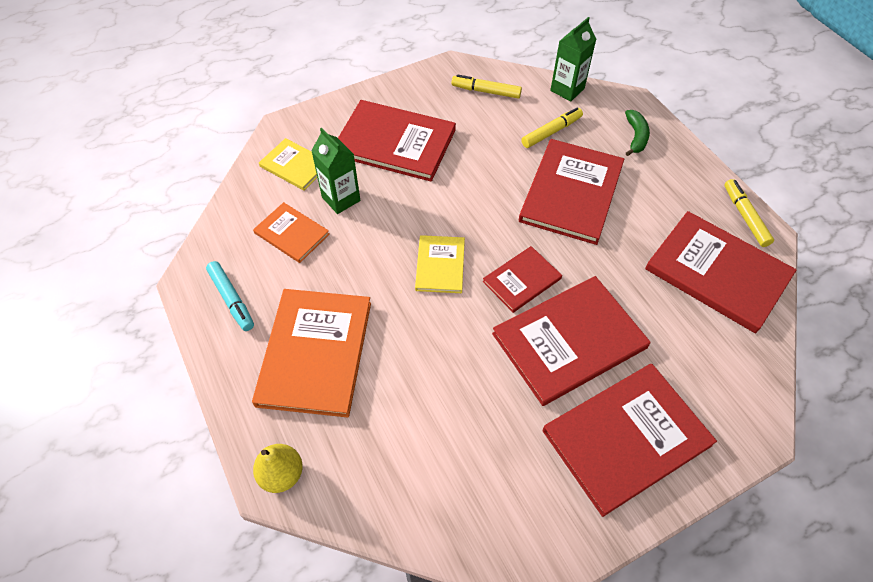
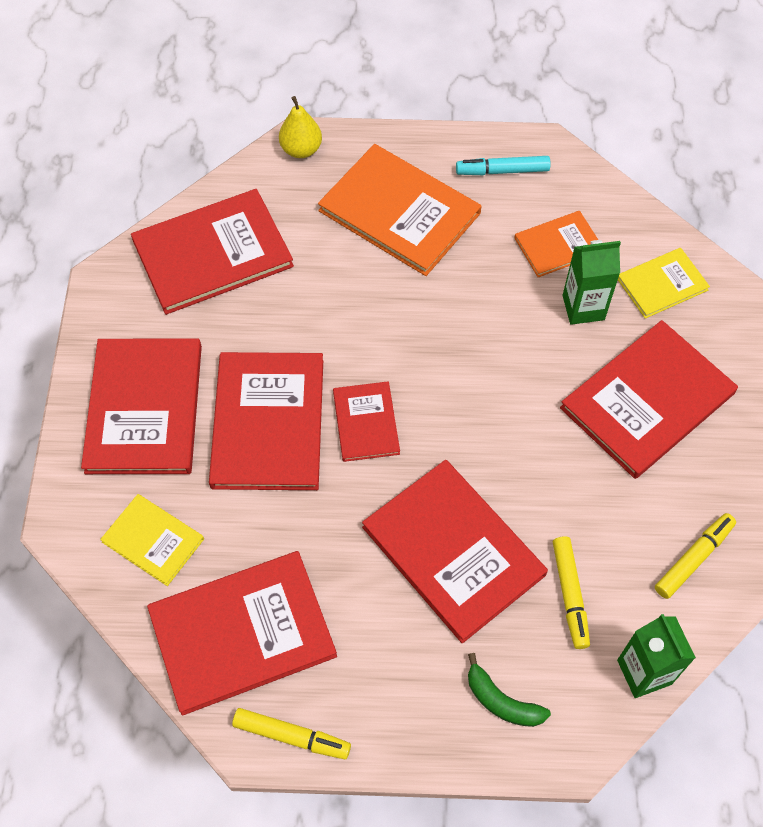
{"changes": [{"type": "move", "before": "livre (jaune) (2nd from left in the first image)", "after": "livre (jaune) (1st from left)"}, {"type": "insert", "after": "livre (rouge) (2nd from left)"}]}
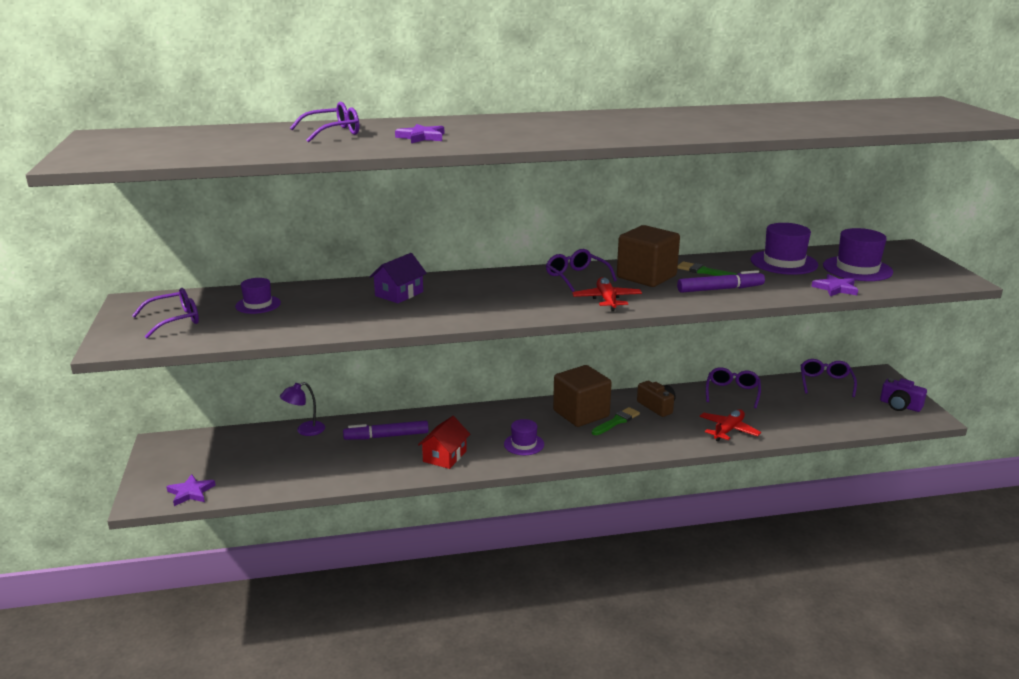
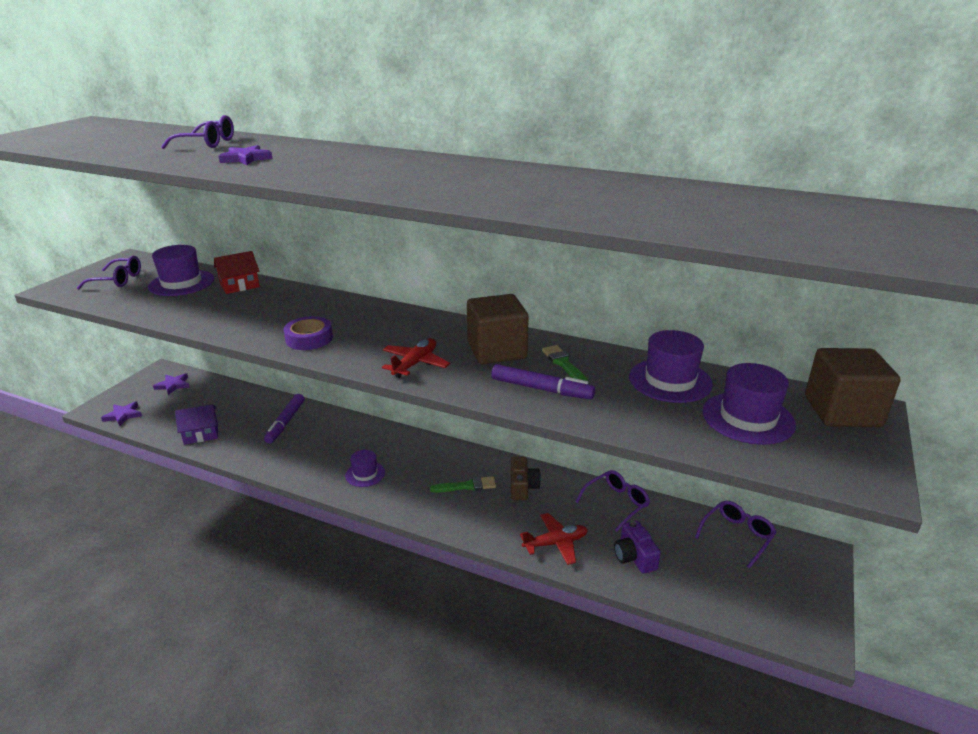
{"changes": [{"type": "delete", "before": "lunettes (violet) (3rd from left)"}, {"type": "move", "before": "maison (violet)"}, {"type": "move", "before": "étoile (violet) (3rd from left in the first image)", "after": "étoile (violet) (2nd from left)"}, {"type": "resize", "before": "chapeau (violet) (1st from left)", "scale": 1.66}, {"type": "move", "before": "cube (marron) (1st from left in the first image)", "after": "cube (marron) (2nd from left)"}, {"type": "move", "before": "appareil photo (violet)"}, {"type": "delete", "before": "lampe (violet)"}, {"type": "move", "before": "maison (rouge)"}, {"type": "rotate", "before": "feutre (violet) (1st from left)", "turn": -105}, {"type": "insert", "after": "ruban adhésif (violet)"}]}
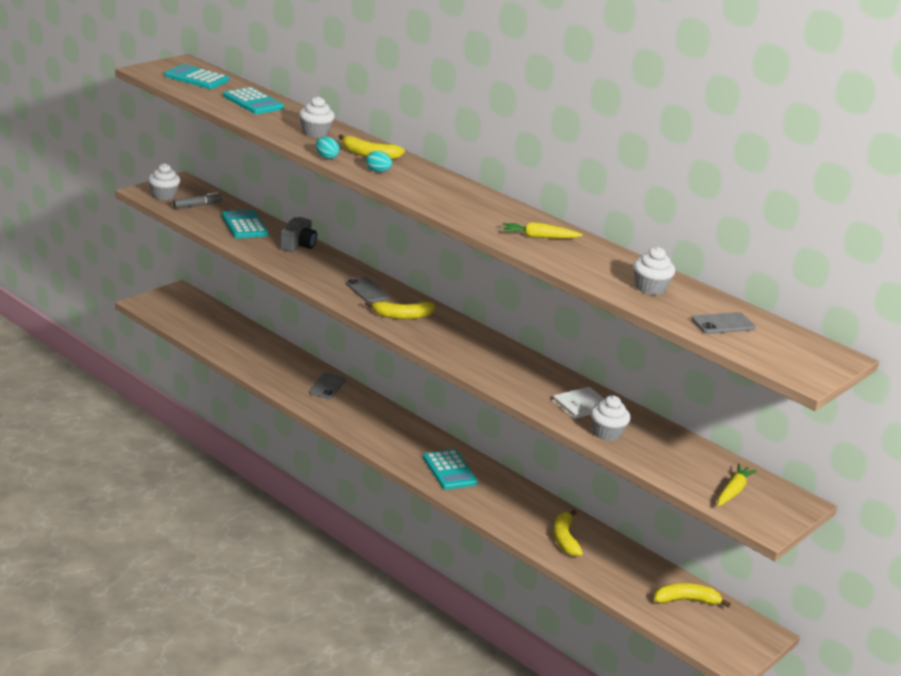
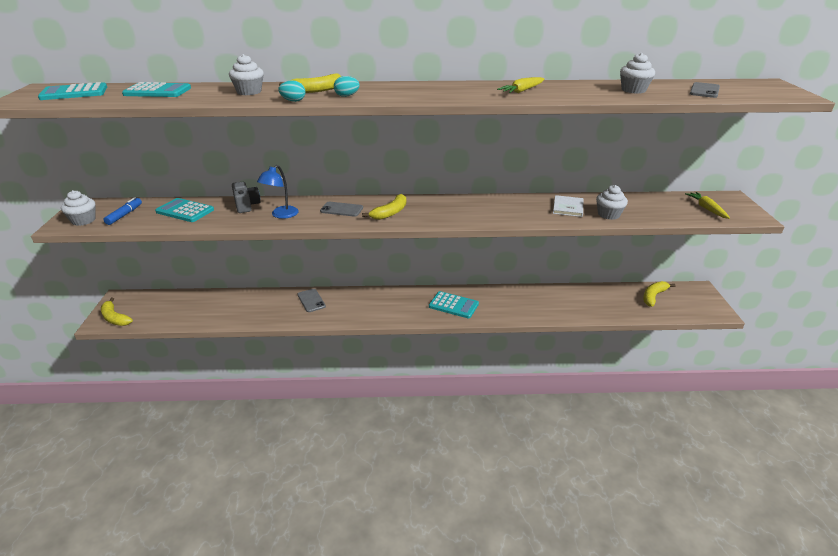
{"changes": [{"type": "recolor", "before": "feutre (gris)", "after": "feutre (bleu)"}, {"type": "move", "before": "banane (jaune) (3rd from left in the first image)", "after": "banane (jaune) (1st from left)"}, {"type": "insert", "after": "lampe (bleu)"}]}
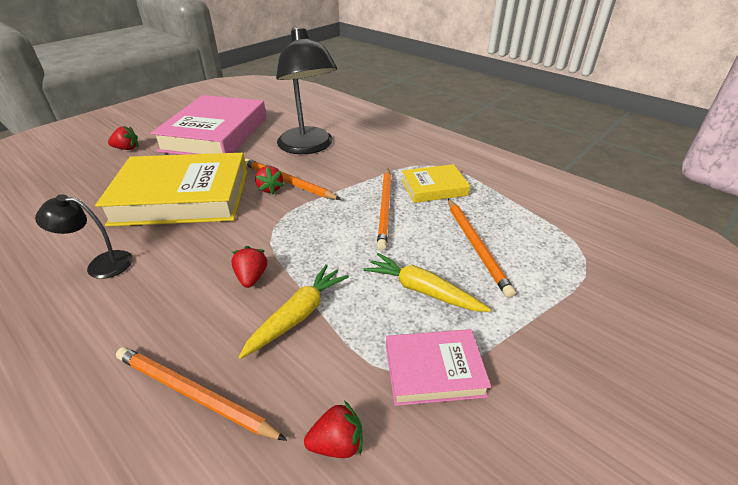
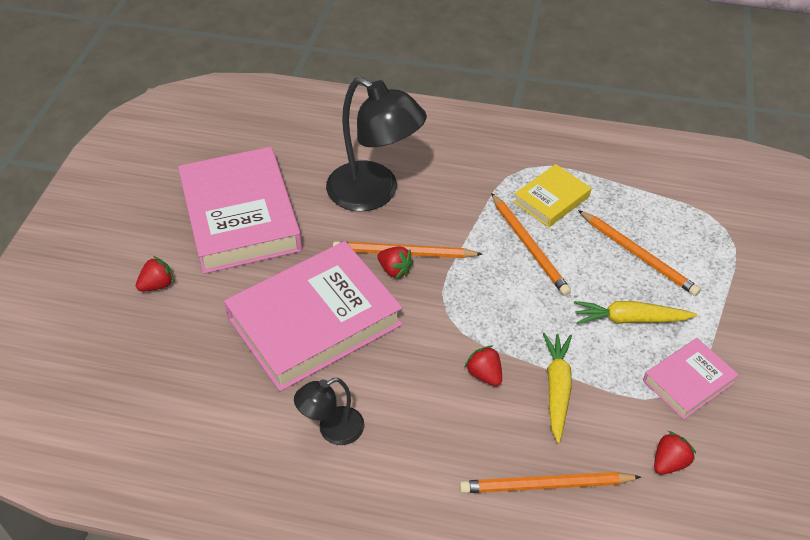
{"changes": [{"type": "recolor", "before": "livre (jaune) (1st from left)", "after": "livre (rose) (2nd from left)"}]}
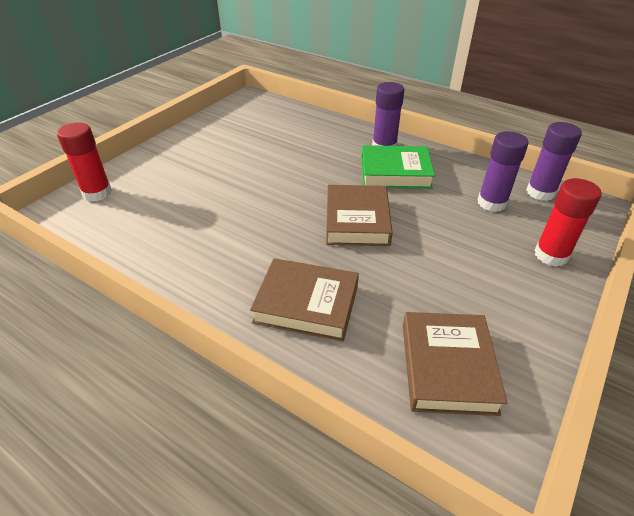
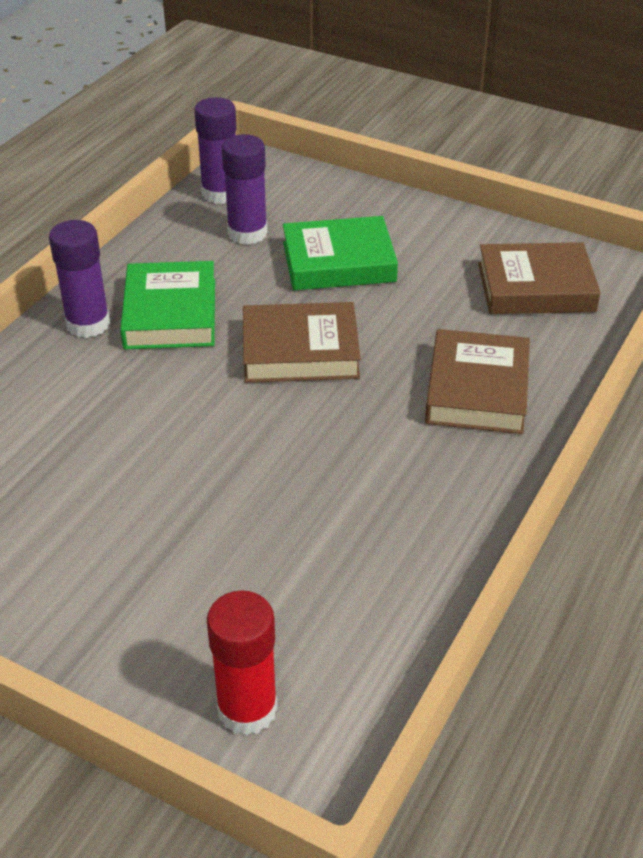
{"changes": [{"type": "delete", "before": "bâton de colle (rouge) (2nd from left)"}, {"type": "insert", "after": "livre (vert) (2nd from left)"}]}
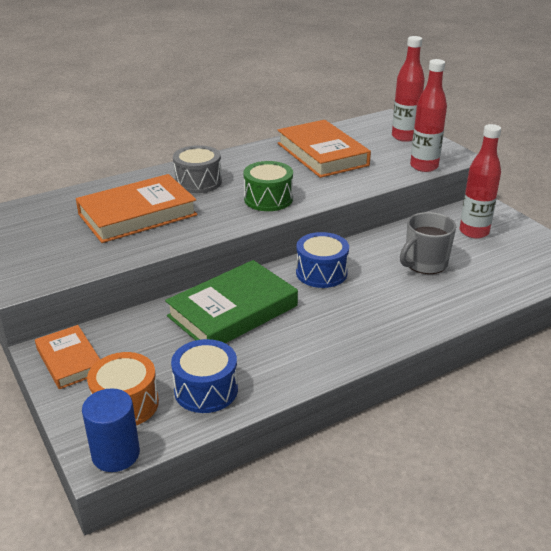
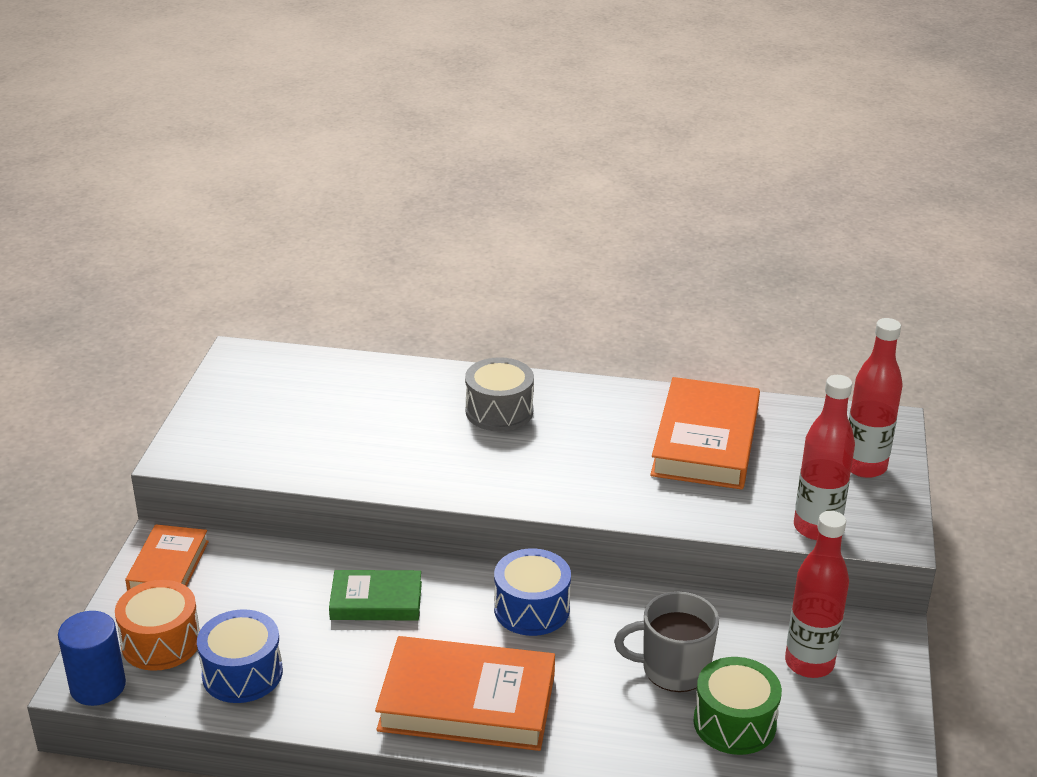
{"changes": [{"type": "move", "before": "tambour (vert)"}, {"type": "move", "before": "livre (orange) (2nd from left)"}, {"type": "resize", "before": "livre (vert)", "scale": 0.58}]}
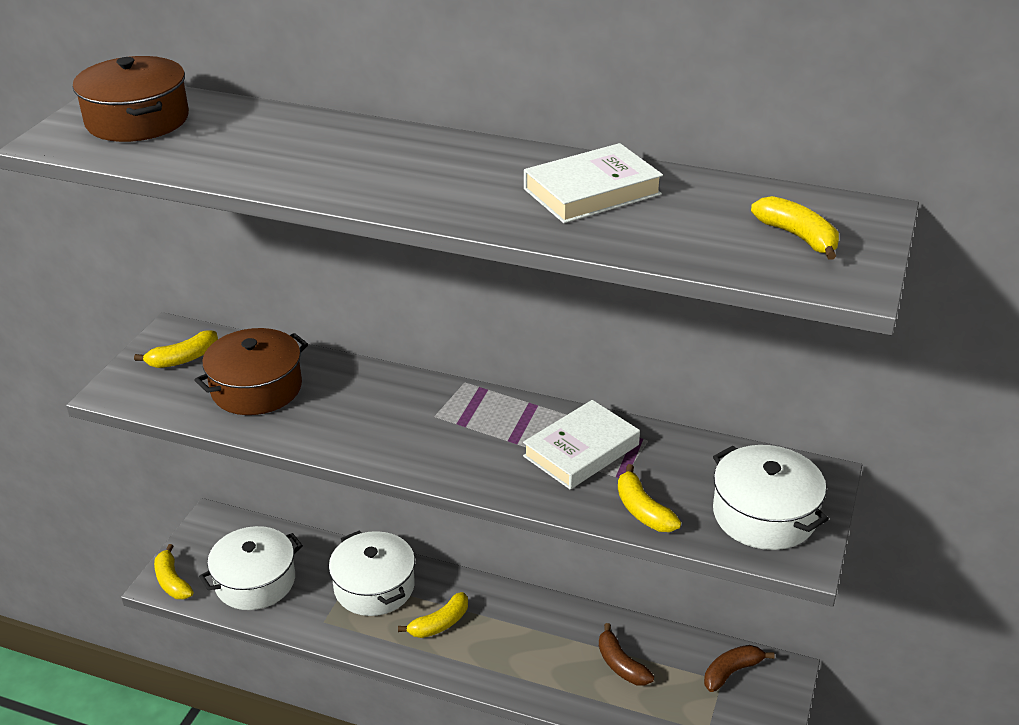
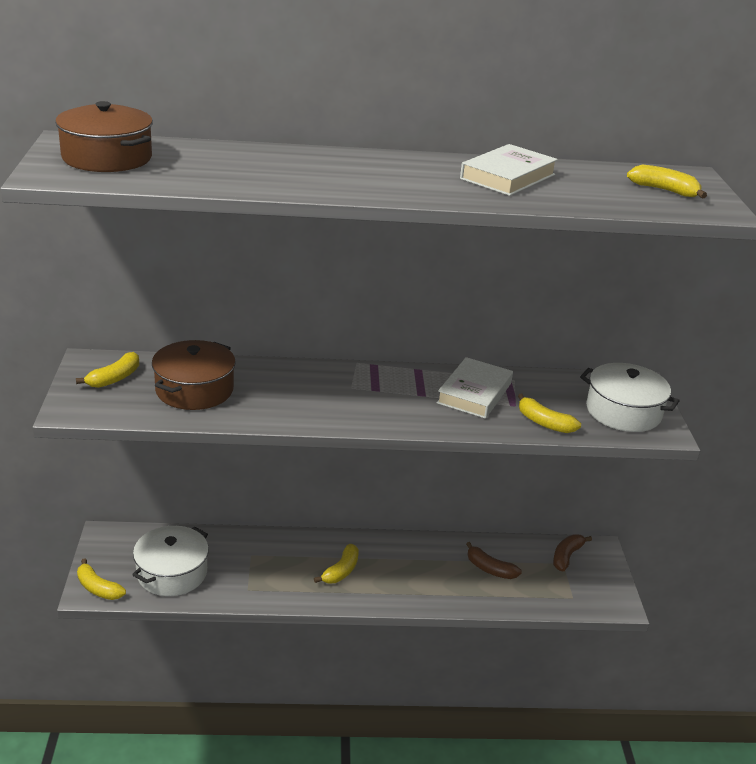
{"changes": [{"type": "delete", "before": "marmite (blanc) (2nd from left)"}]}
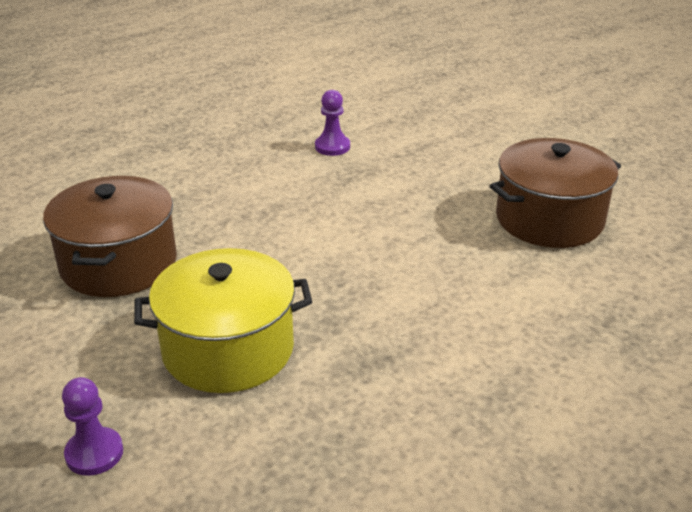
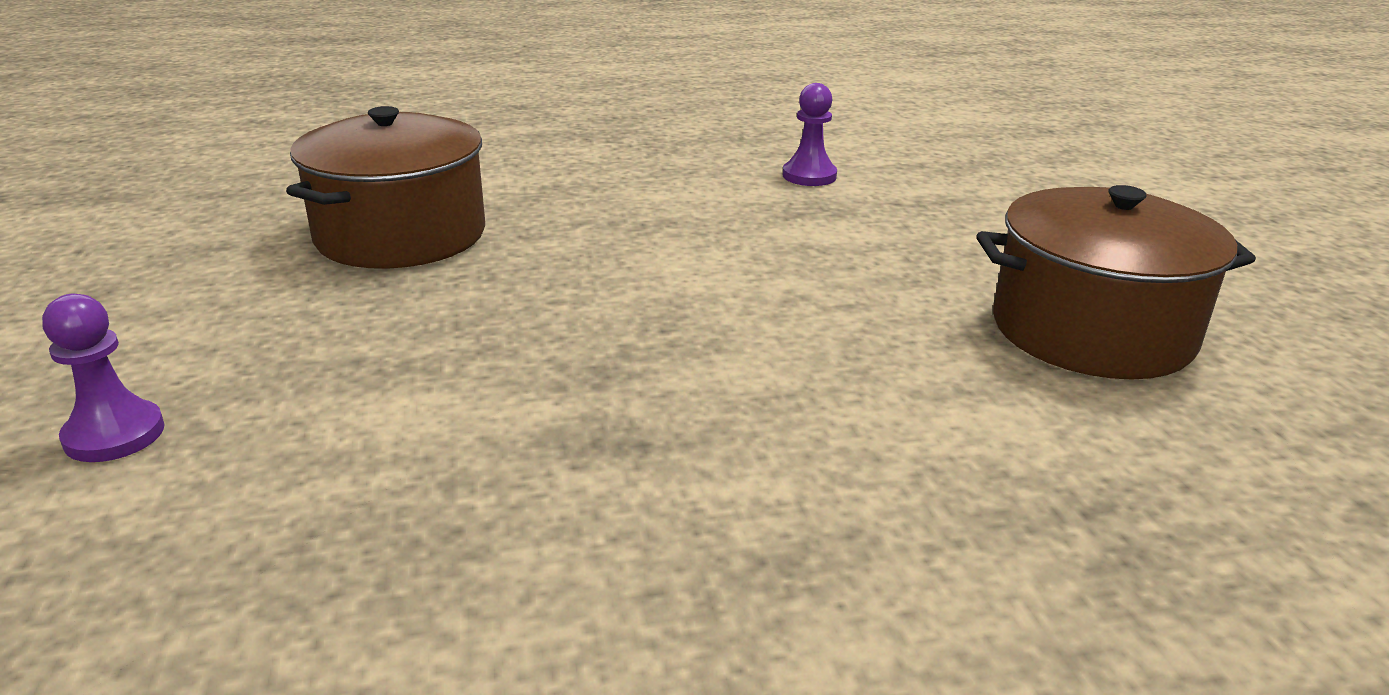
{"changes": [{"type": "delete", "before": "marmite (jaune)"}]}
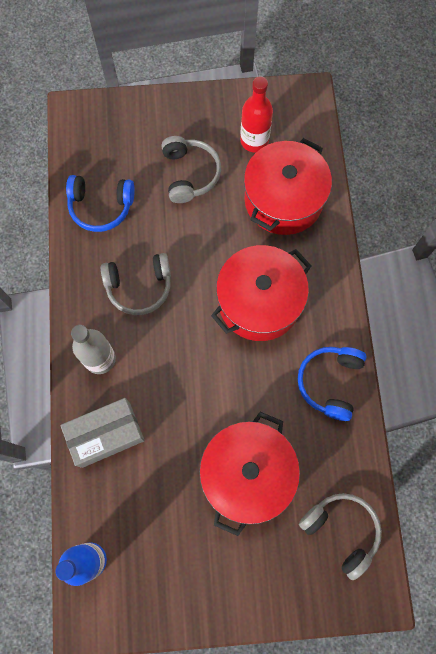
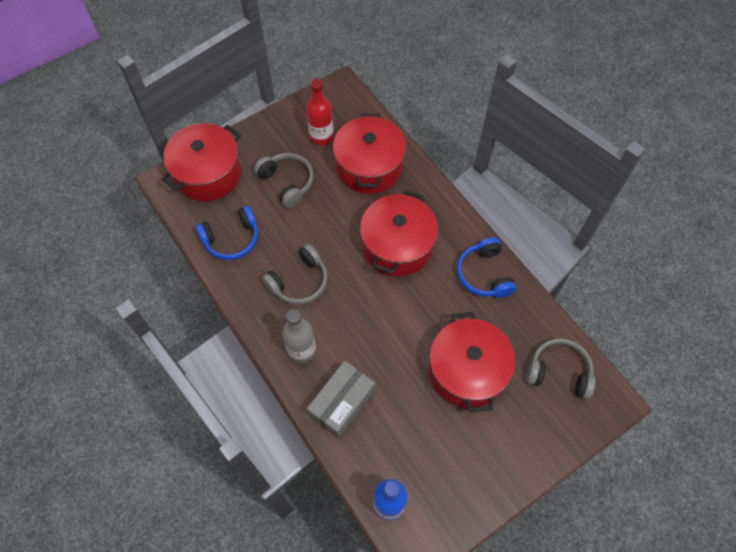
{"changes": [{"type": "insert", "after": "marmite (rouge) (1st from left)"}]}
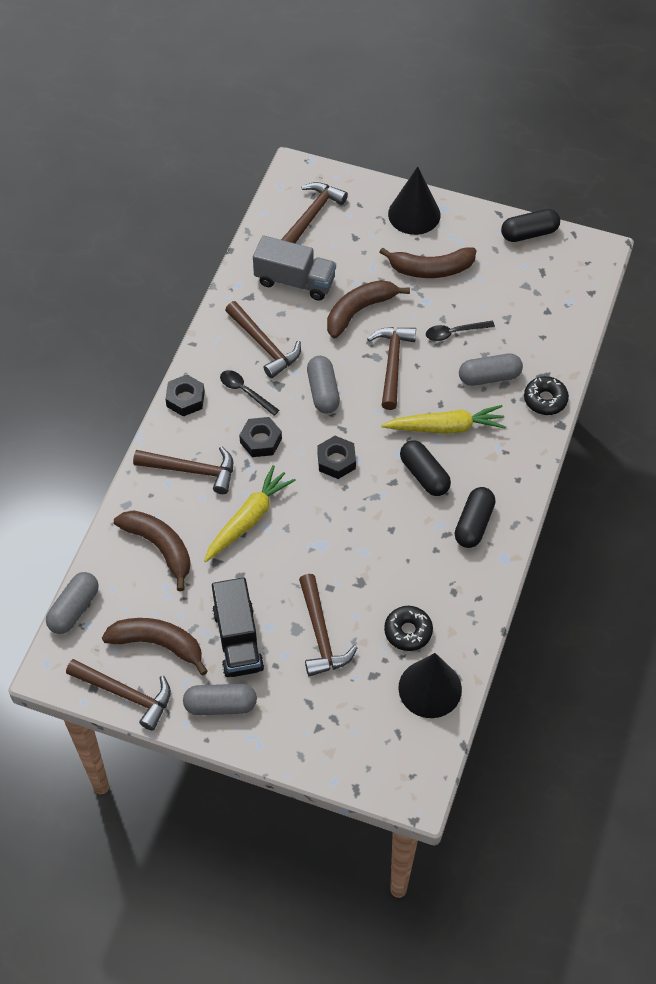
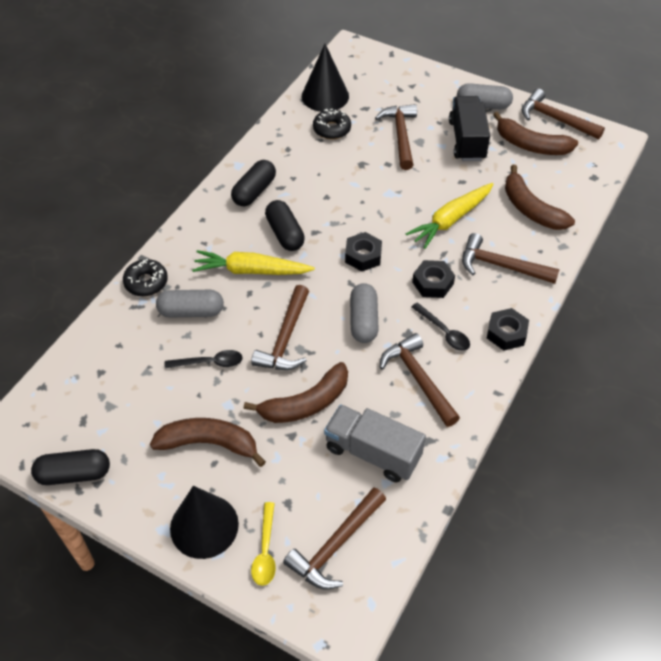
{"changes": [{"type": "delete", "before": "gélule (gris) (1st from left)"}, {"type": "insert", "after": "cuillère (jaune)"}]}
